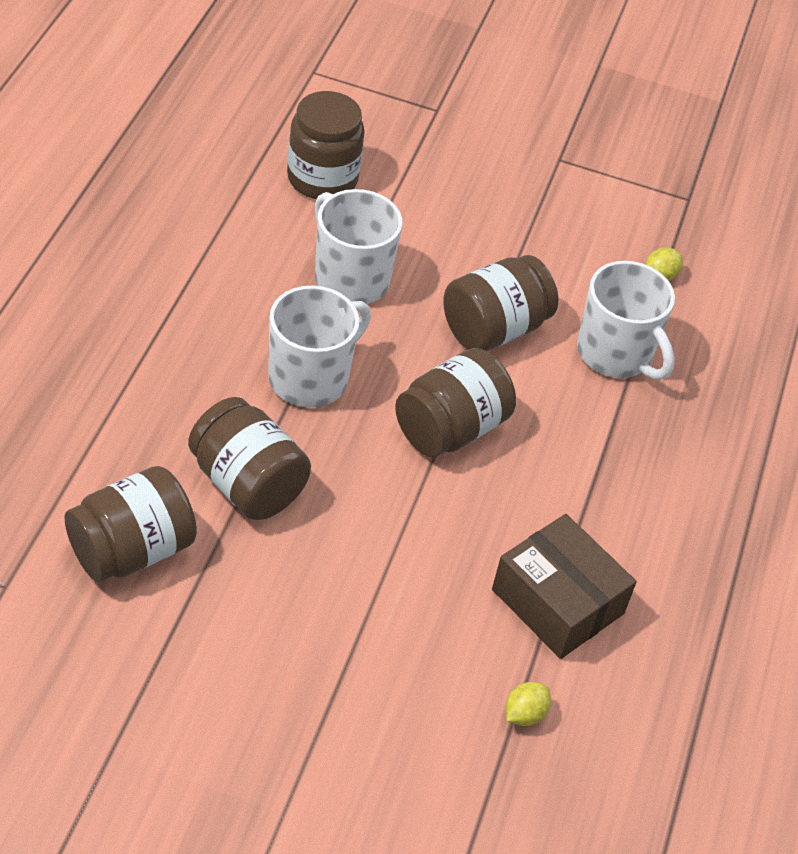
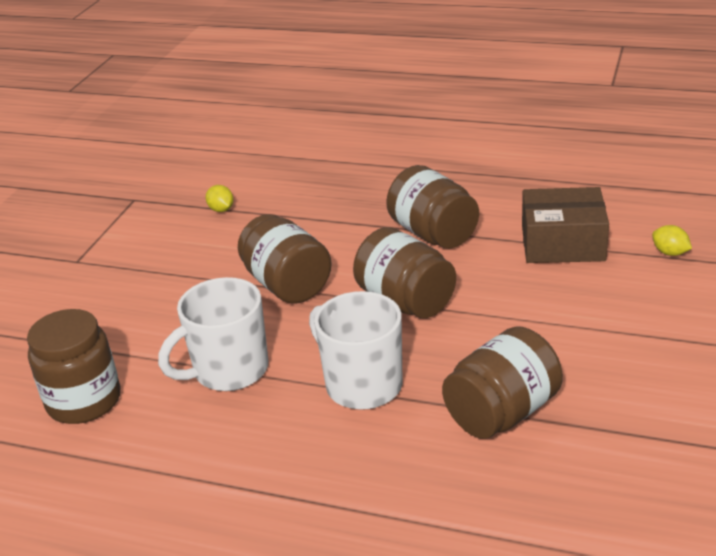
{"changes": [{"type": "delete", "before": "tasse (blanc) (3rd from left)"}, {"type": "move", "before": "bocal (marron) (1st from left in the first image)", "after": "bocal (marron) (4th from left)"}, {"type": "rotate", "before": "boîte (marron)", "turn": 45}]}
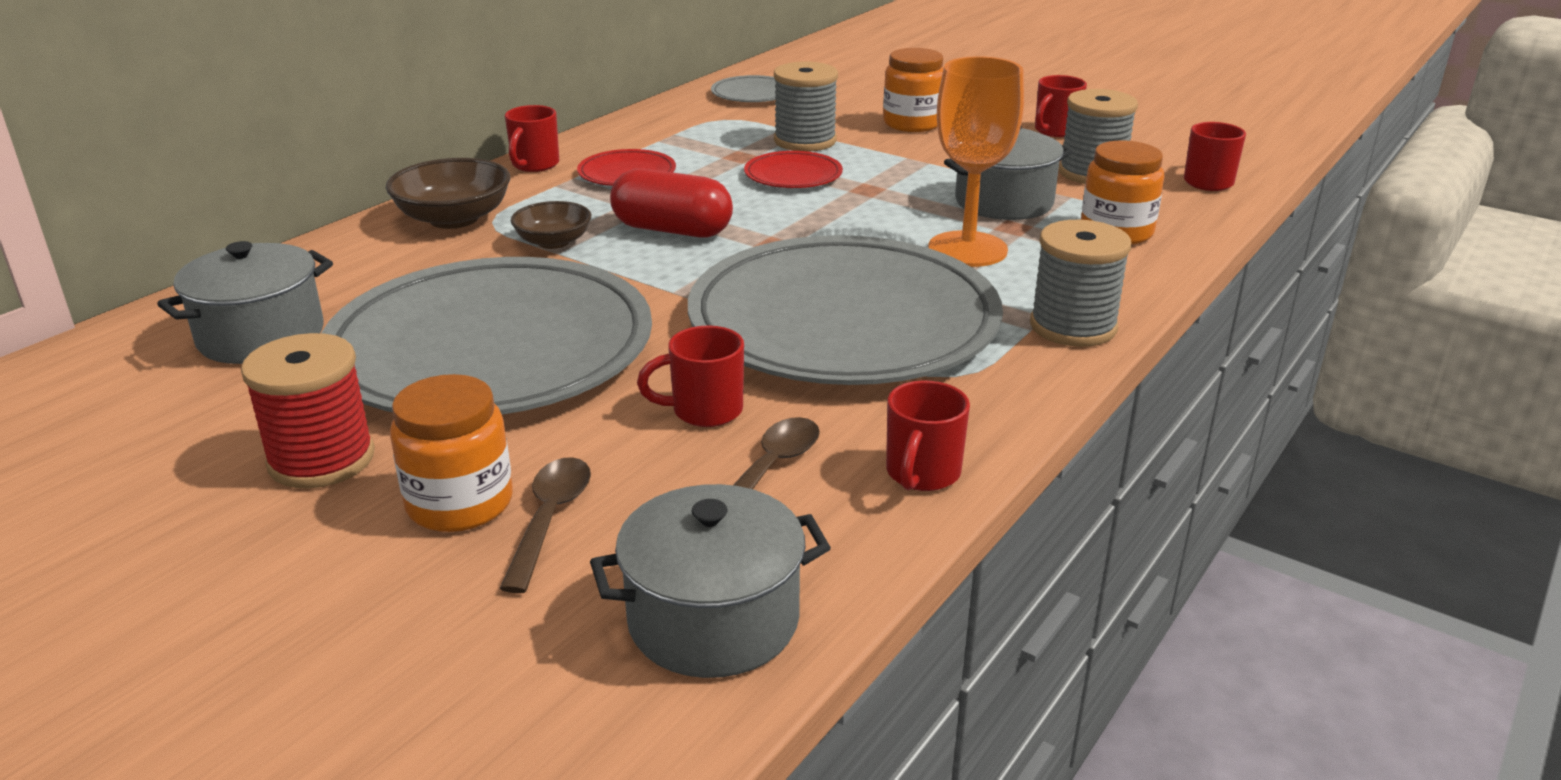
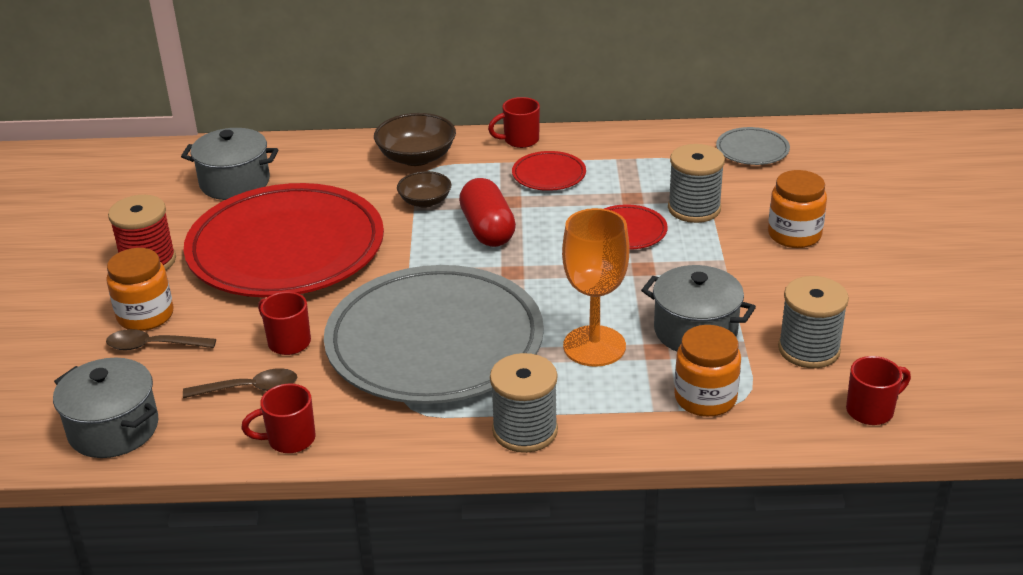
{"changes": [{"type": "delete", "before": "tasse (rouge) (4th from left)"}, {"type": "recolor", "before": "assiette (gris) (1st from left)", "after": "assiette (rouge) (1st from left)"}, {"type": "rotate", "before": "cuillère (marron) (1st from left)", "turn": -150}]}
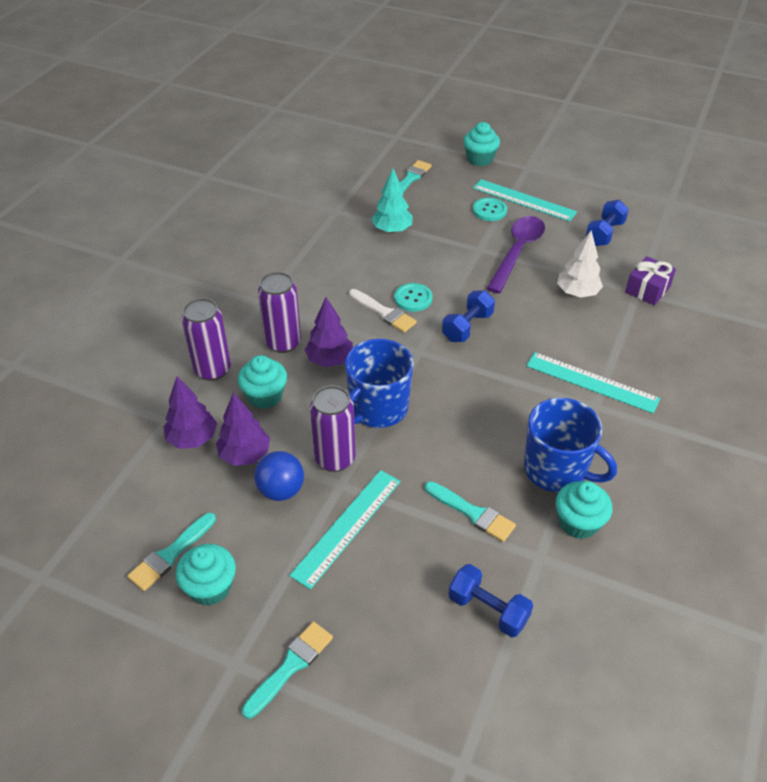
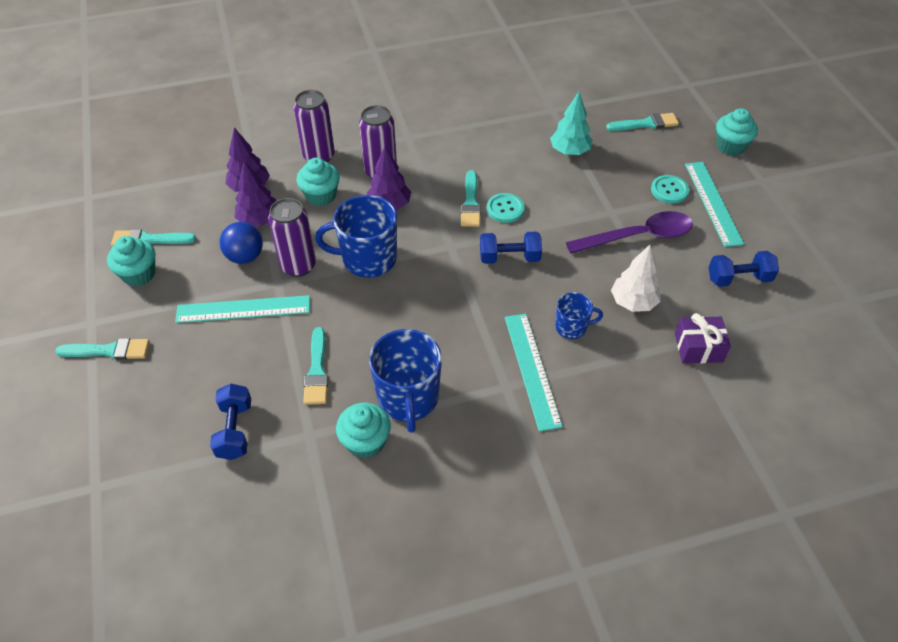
{"changes": [{"type": "recolor", "before": "pinceau (blanc)", "after": "pinceau (turquoise) (4th from left)"}, {"type": "insert", "after": "tasse (bleu) (3rd from left)"}]}
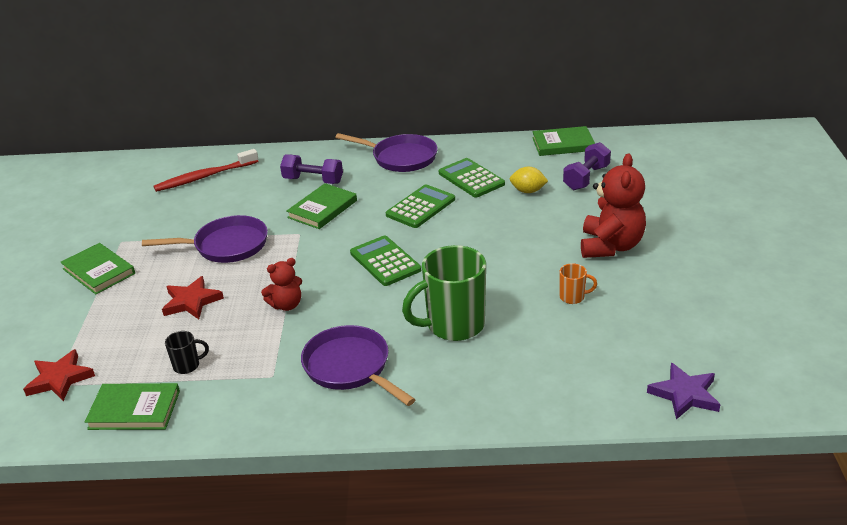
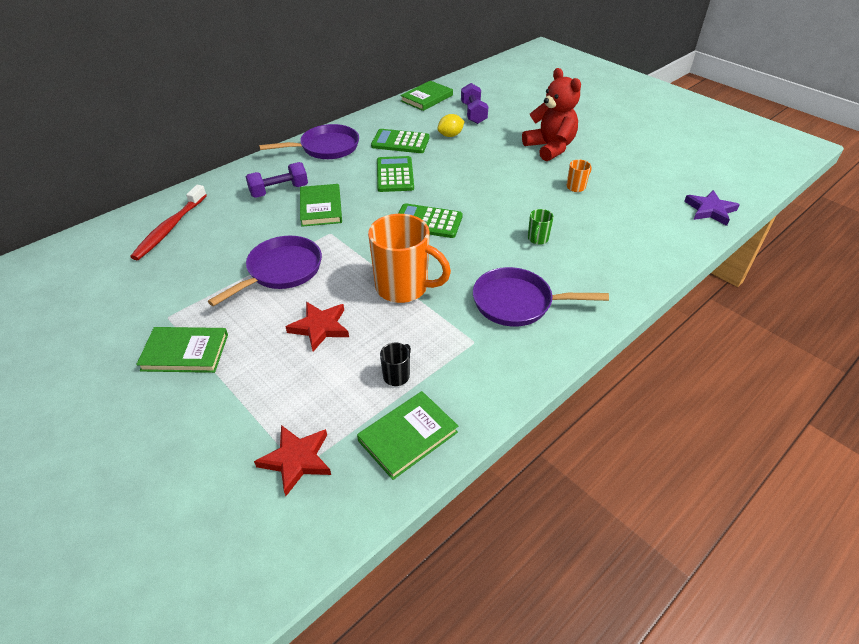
{"changes": [{"type": "resize", "before": "tasse (vert)", "scale": 0.44}, {"type": "replace", "before": "ours en peluche (rouge) (1st from left)", "after": "tasse (orange) (1st from left)"}]}
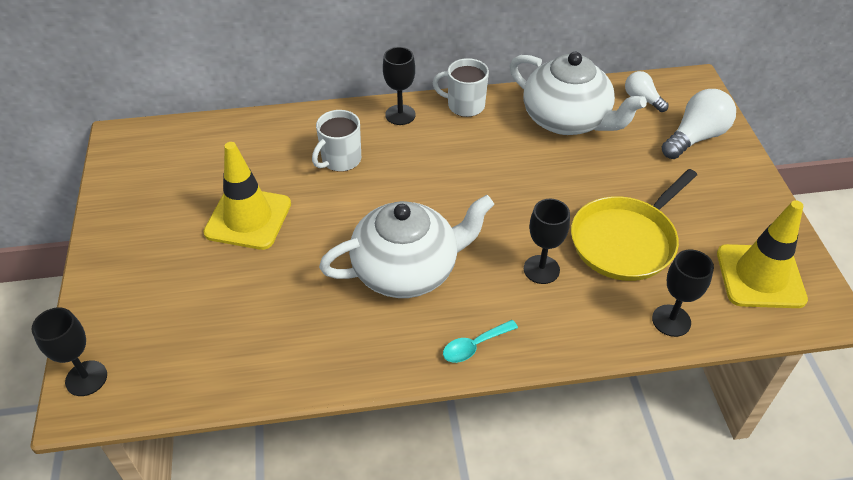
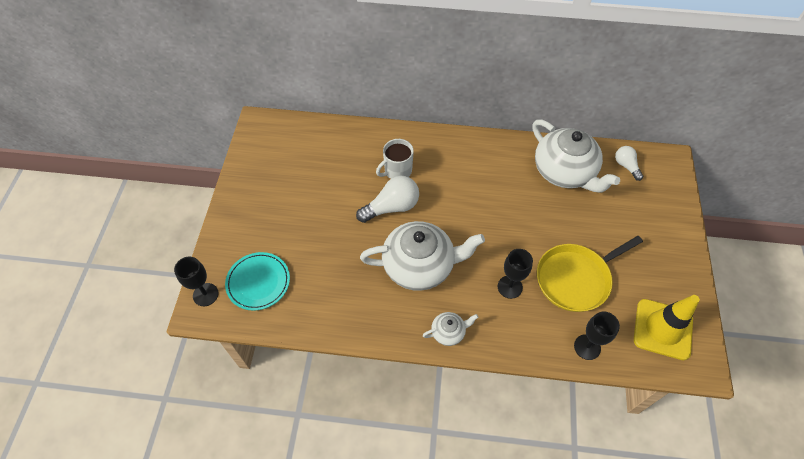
{"changes": [{"type": "delete", "before": "verre à pied (noir) (2nd from left)"}, {"type": "delete", "before": "tasse (blanc) (2nd from left)"}, {"type": "move", "before": "ampoule (blanc) (2nd from left in the first image)", "after": "ampoule (blanc) (1st from left)"}, {"type": "delete", "before": "cône de chantier (jaune) (1st from left)"}, {"type": "replace", "before": "cuillère (turquoise)", "after": "théière (blanc) (2nd from left)"}, {"type": "insert", "after": "assiette (turquoise)"}]}
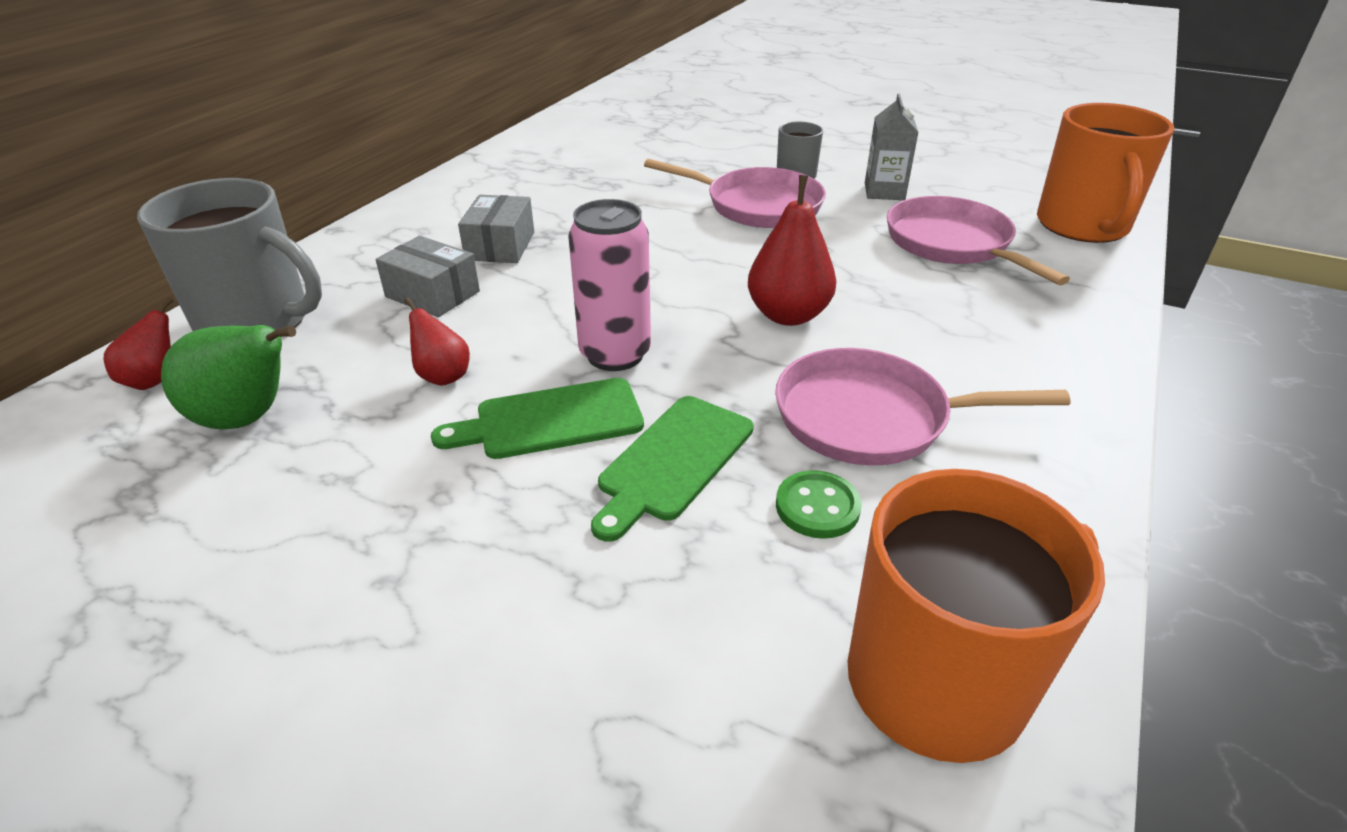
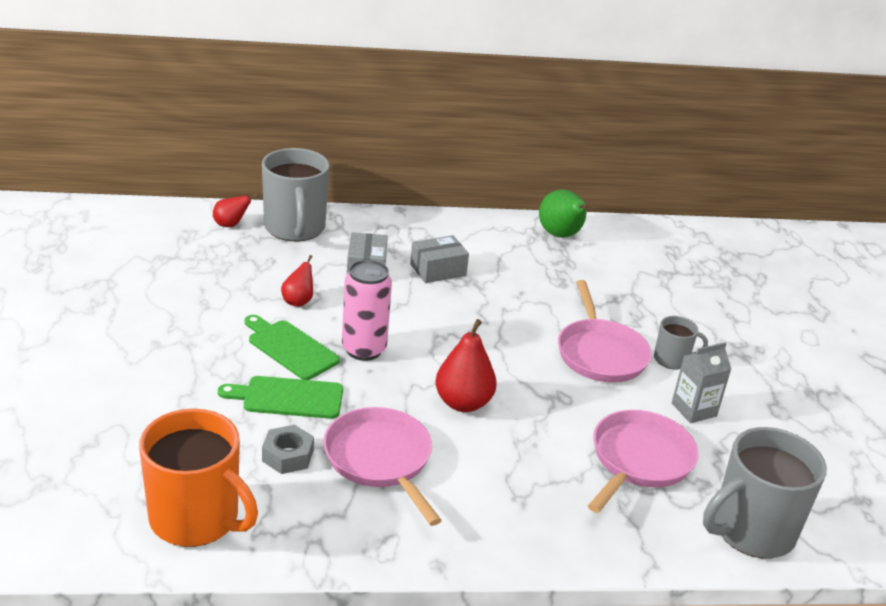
{"changes": [{"type": "recolor", "before": "tasse (orange) (2nd from left)", "after": "tasse (gris) (3rd from left)"}, {"type": "move", "before": "poire (vert)"}, {"type": "replace", "before": "bouton (vert)", "after": "écrou (gris)"}]}
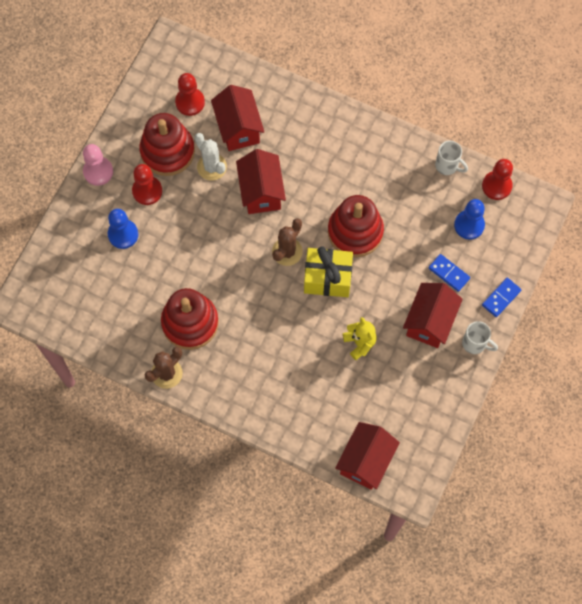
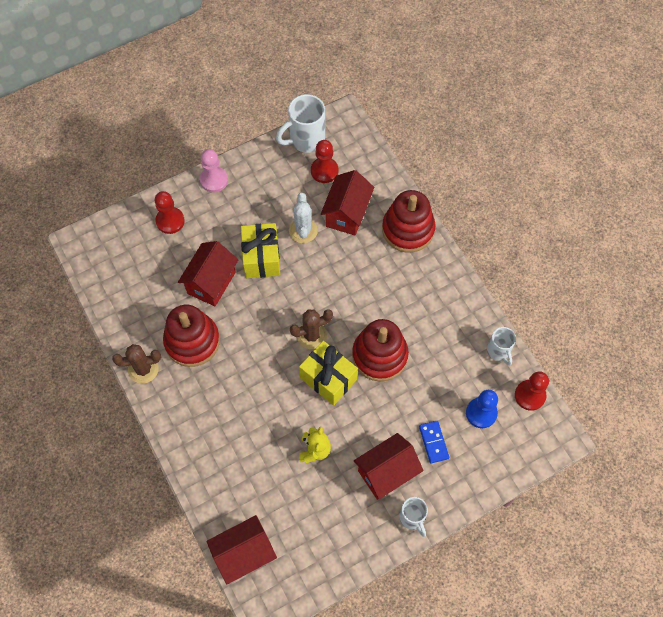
{"changes": [{"type": "move", "before": "jouet à empiler (rouge) (1st from left in the first image)", "after": "jouet à empiler (rouge) (3rd from left)"}, {"type": "move", "before": "maison (rouge) (2nd from left in the first image)", "after": "maison (rouge) (1st from left)"}, {"type": "move", "before": "pion (rouge) (1st from left)"}, {"type": "delete", "before": "pion (bleu) (1st from left)"}, {"type": "delete", "before": "domino (bleu) (2nd from left)"}, {"type": "insert", "after": "tasse (blanc) (1st from left)"}, {"type": "insert", "after": "cadeau (jaune) (1st from left)"}]}
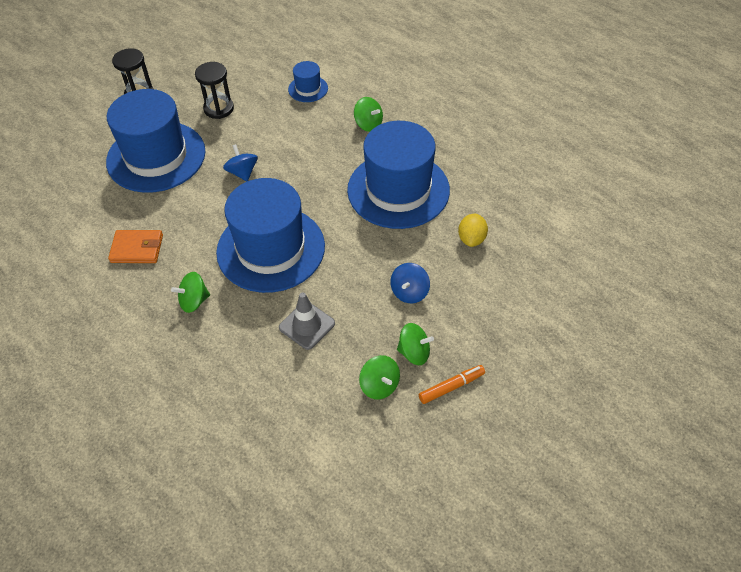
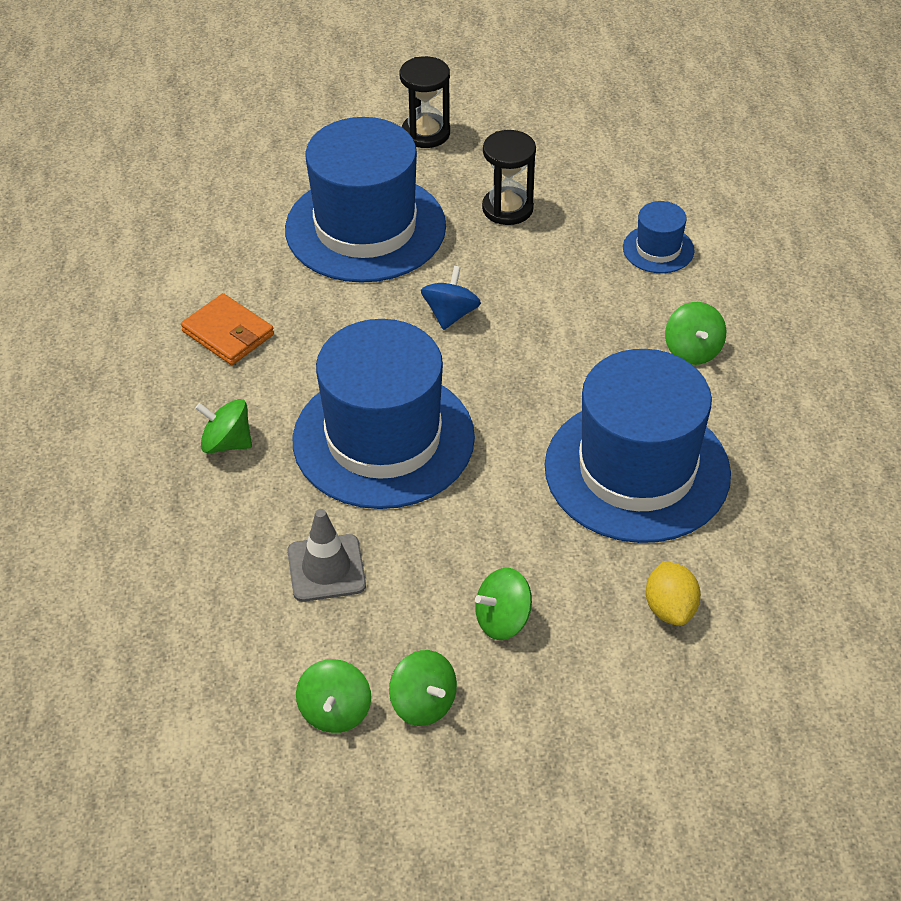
{"changes": [{"type": "rotate", "before": "citron (jaune)", "turn": -60}, {"type": "recolor", "before": "toupie (bleu) (2nd from left)", "after": "toupie (vert) (4th from left)"}, {"type": "delete", "before": "feutre (orange)"}]}
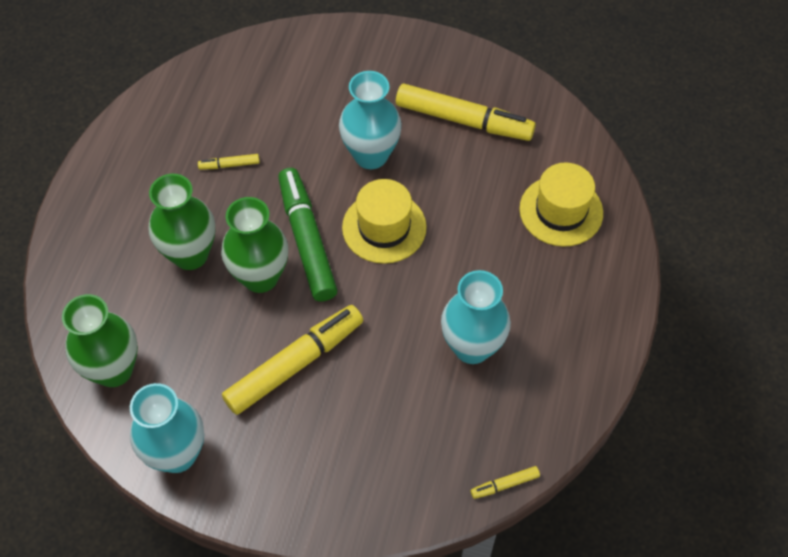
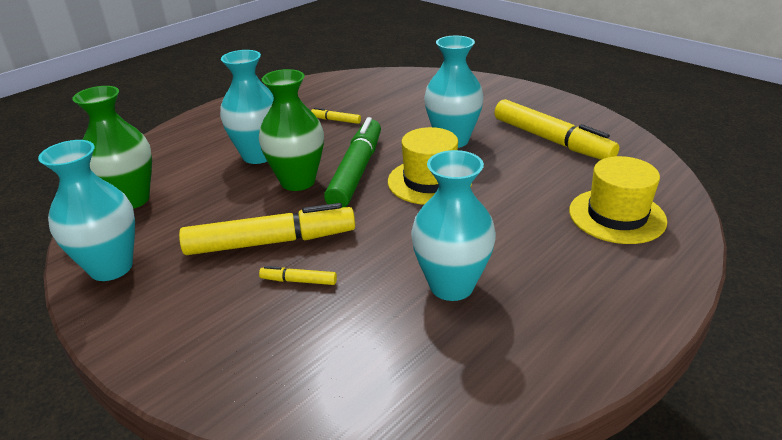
{"changes": [{"type": "recolor", "before": "vase (vert) (2nd from left)", "after": "vase (turquoise) (2nd from left)"}, {"type": "move", "before": "feutre (jaune) (4th from left in the first image)", "after": "feutre (jaune) (2nd from left)"}]}
